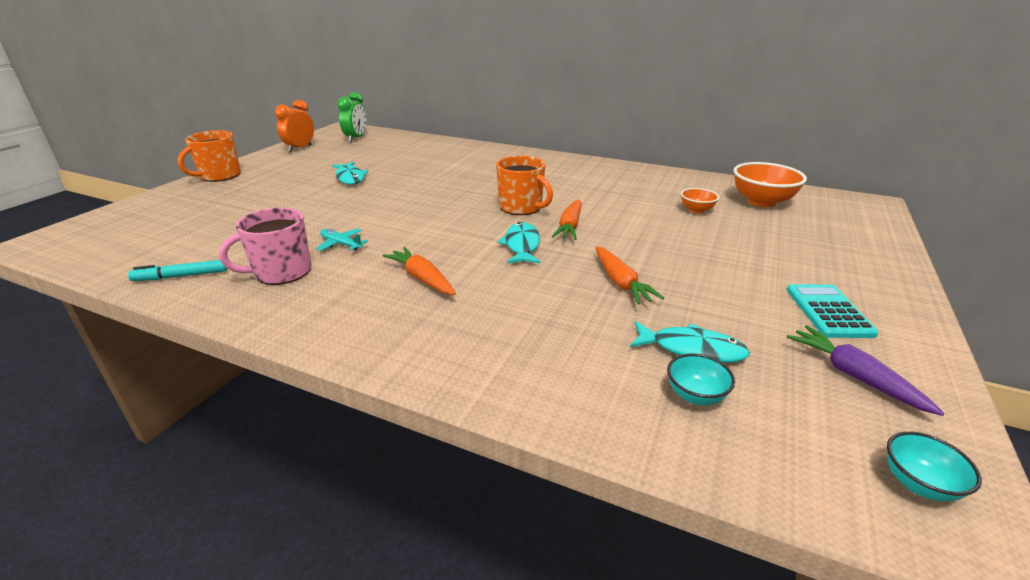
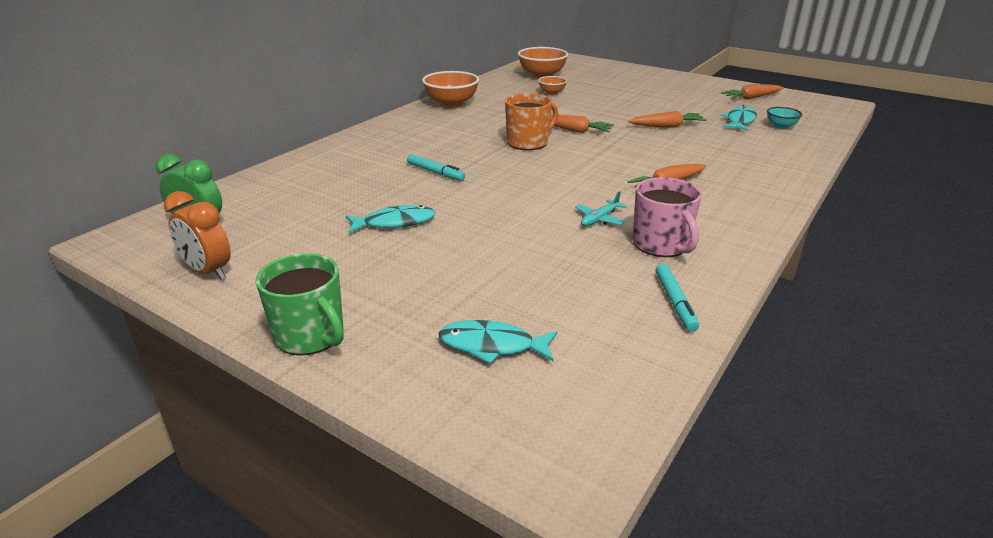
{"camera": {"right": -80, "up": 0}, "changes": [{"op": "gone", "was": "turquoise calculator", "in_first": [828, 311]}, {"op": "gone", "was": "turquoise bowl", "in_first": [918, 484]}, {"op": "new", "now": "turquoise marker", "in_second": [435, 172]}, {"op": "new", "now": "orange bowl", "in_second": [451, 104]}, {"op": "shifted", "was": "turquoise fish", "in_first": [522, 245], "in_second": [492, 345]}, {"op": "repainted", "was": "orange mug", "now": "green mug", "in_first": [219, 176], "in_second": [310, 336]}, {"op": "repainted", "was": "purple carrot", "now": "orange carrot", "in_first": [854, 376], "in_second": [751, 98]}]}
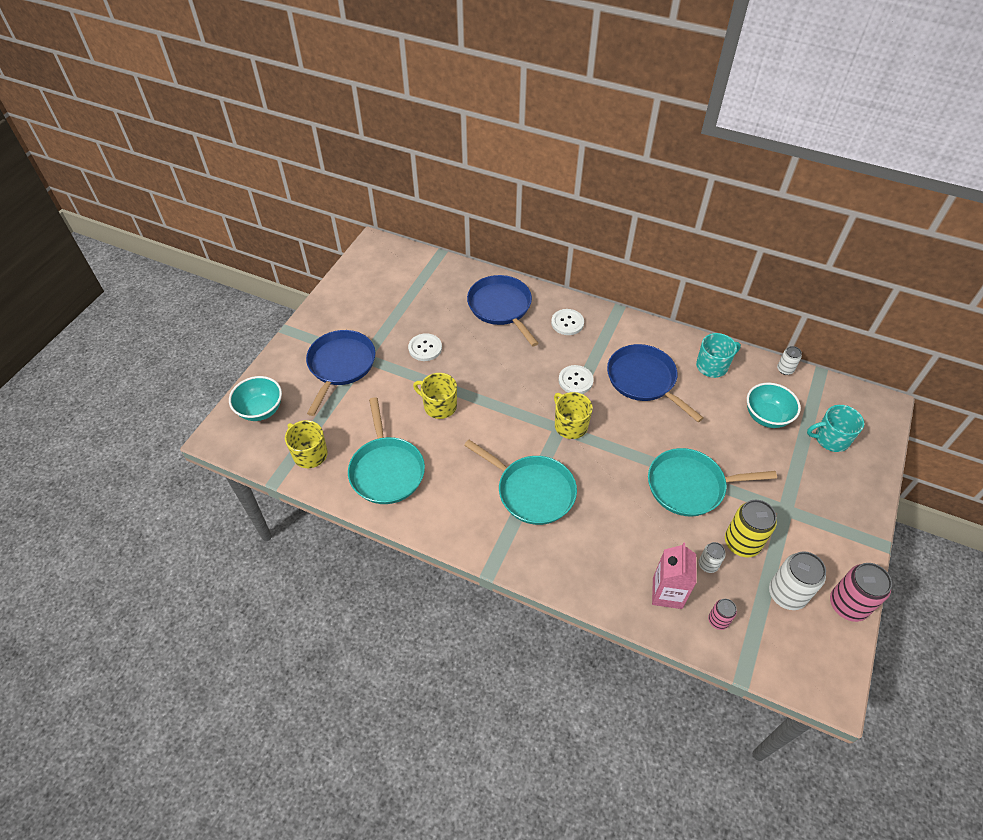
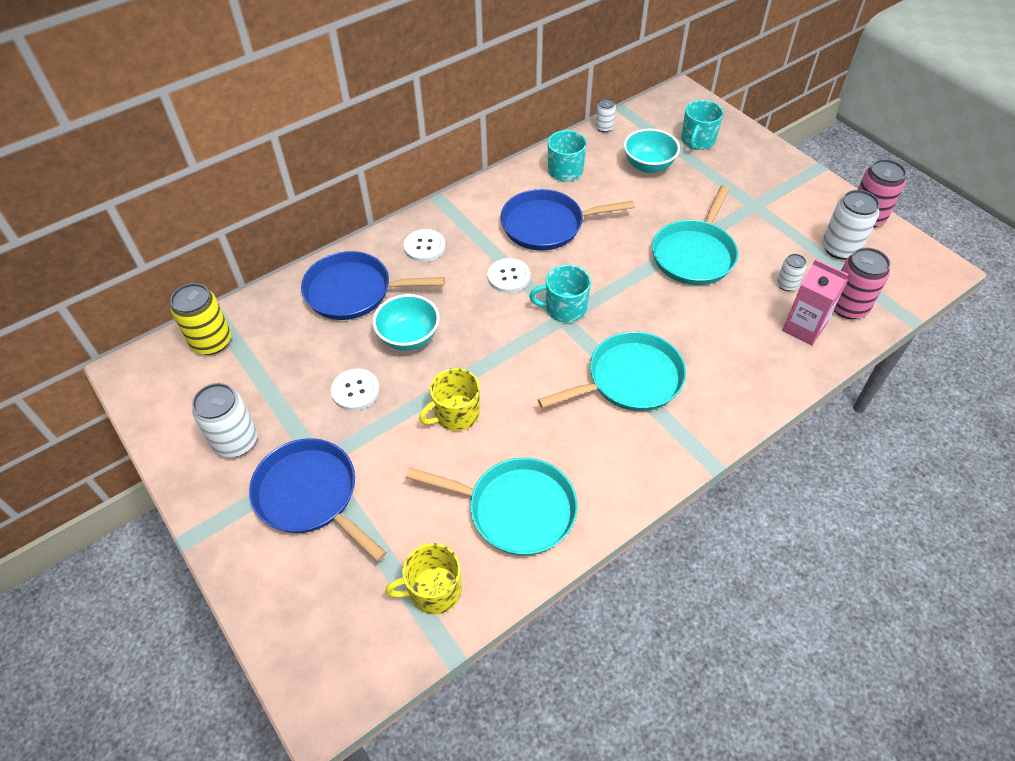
{"camera": {"right": -60, "up": 0}, "changes": [{"op": "new", "now": "white can", "in_second": [236, 441]}, {"op": "shifted", "was": "turquoise bowl", "in_first": [261, 410], "in_second": [409, 337]}, {"op": "shifted", "was": "yellow can", "in_first": [742, 543], "in_second": [211, 342]}, {"op": "repainted", "was": "yellow mug", "now": "turquoise mug", "in_first": [570, 425], "in_second": [564, 308]}, {"op": "scaled", "was": "pink can", "in_first": [718, 620], "in_second": [847, 307], "ratio": 1.85}]}
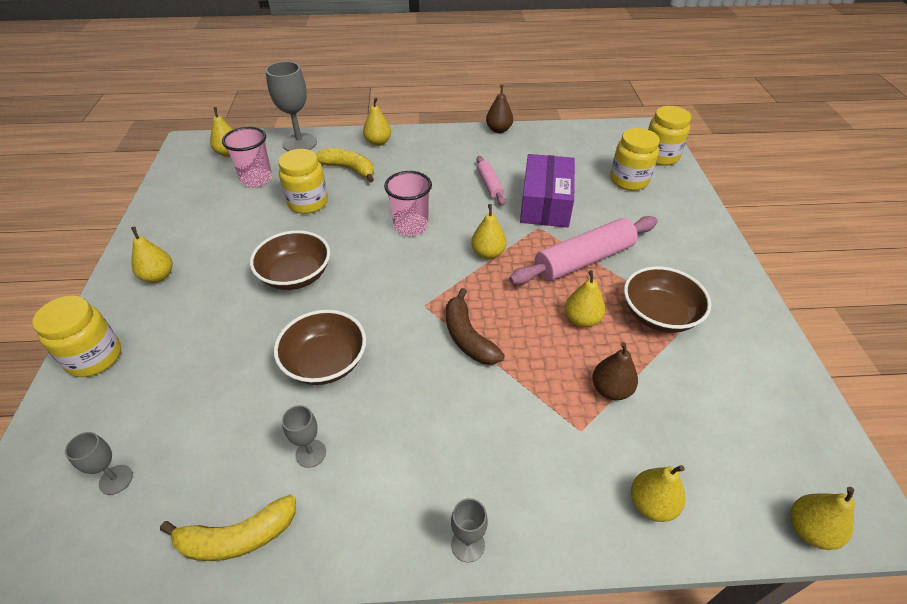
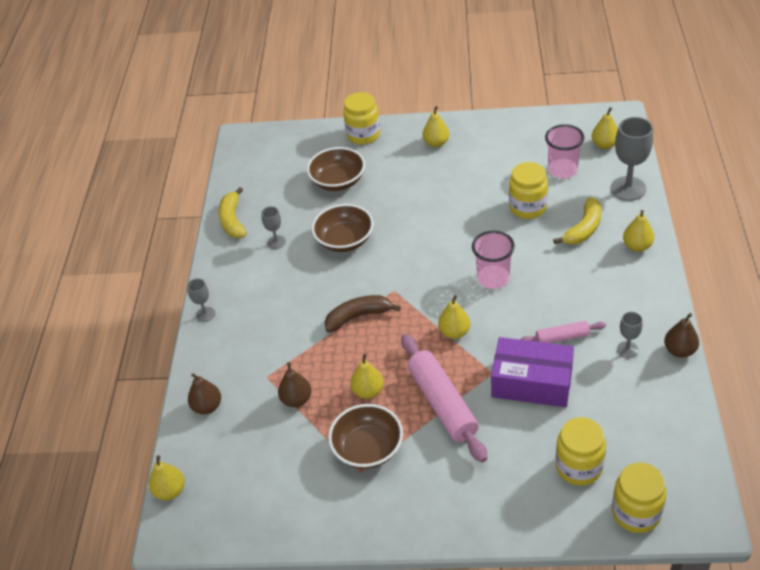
{"camera": {"right": 100, "up": 0}, "changes": [{"op": "shifted", "was": "grey goblet", "in_first": [116, 479], "in_second": [627, 349]}, {"op": "shifted", "was": "brown bowl", "in_first": [295, 275], "in_second": [338, 181]}, {"op": "repainted", "was": "yellow pear", "now": "brown pear", "in_first": [651, 504], "in_second": [207, 406]}]}
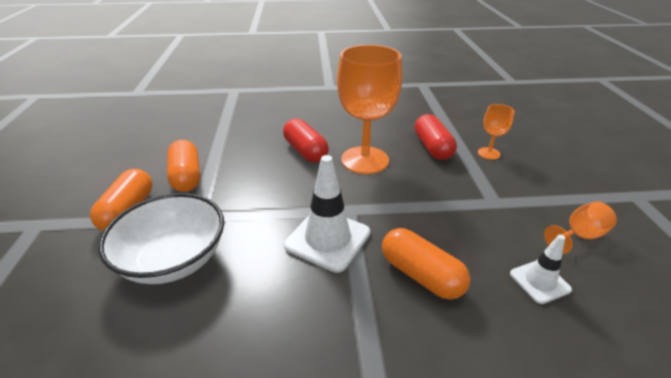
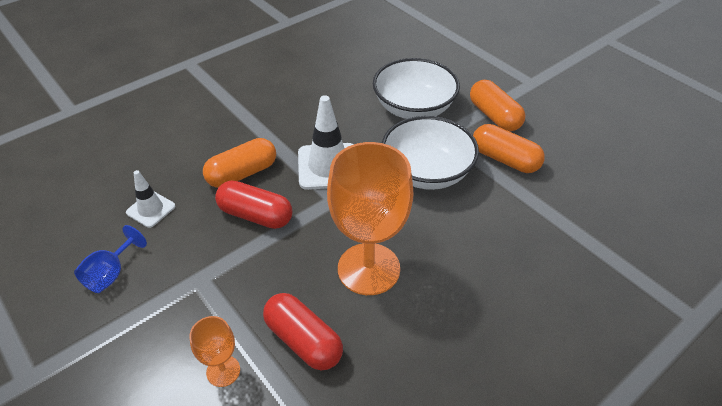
{"camera": {"right": 145, "up": 10}, "changes": [{"op": "new", "now": "white bowl", "in_second": [427, 172]}, {"op": "shifted", "was": "red capsule", "in_first": [305, 151], "in_second": [255, 215]}, {"op": "repainted", "was": "orange goblet", "now": "blue goblet", "in_first": [579, 236], "in_second": [111, 274]}, {"op": "rotated", "was": "orange capsule", "in_first": [421, 275], "in_second": [242, 174], "clockwise": -45}]}
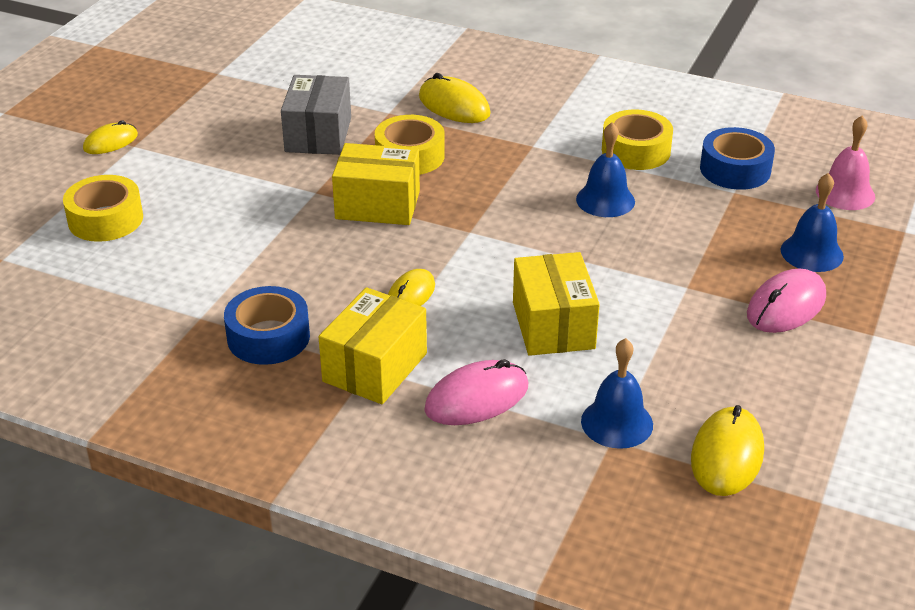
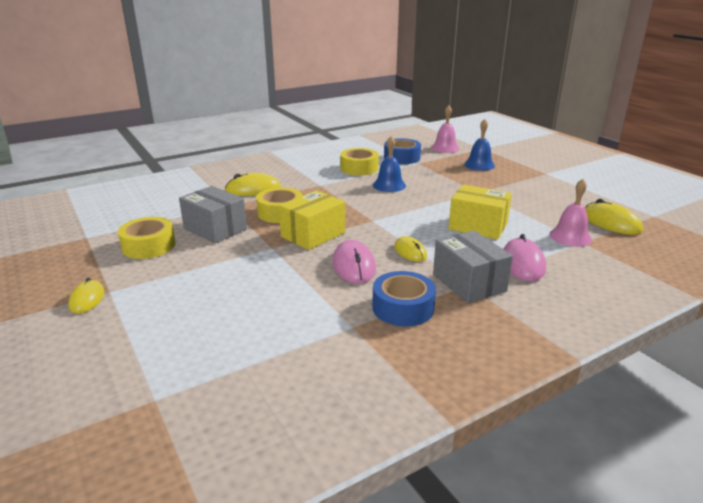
{"camera": {"right": -55, "up": -10}, "changes": [{"op": "shifted", "was": "yellow tape", "in_first": [105, 219], "in_second": [149, 246]}, {"op": "shifted", "was": "pink mouse", "in_first": [786, 306], "in_second": [354, 265]}, {"op": "repainted", "was": "yellow box", "now": "grey box", "in_first": [375, 367], "in_second": [469, 282]}, {"op": "repainted", "was": "blue bell", "now": "pink bell", "in_first": [617, 423], "in_second": [570, 237]}]}
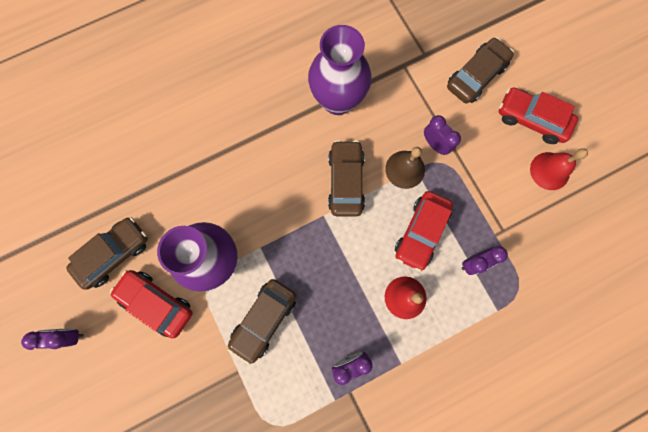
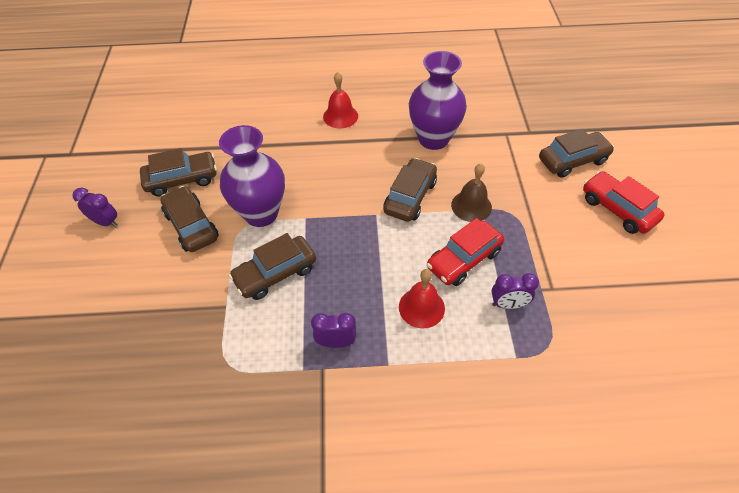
{"camera": {"right": 25, "up": -25}, "changes": [{"op": "gone", "was": "purple clock", "in_first": [435, 144]}, {"op": "shifted", "was": "red bell", "in_first": [549, 171], "in_second": [340, 116]}, {"op": "repainted", "was": "red car", "now": "brown car", "in_first": [157, 303], "in_second": [191, 226]}]}
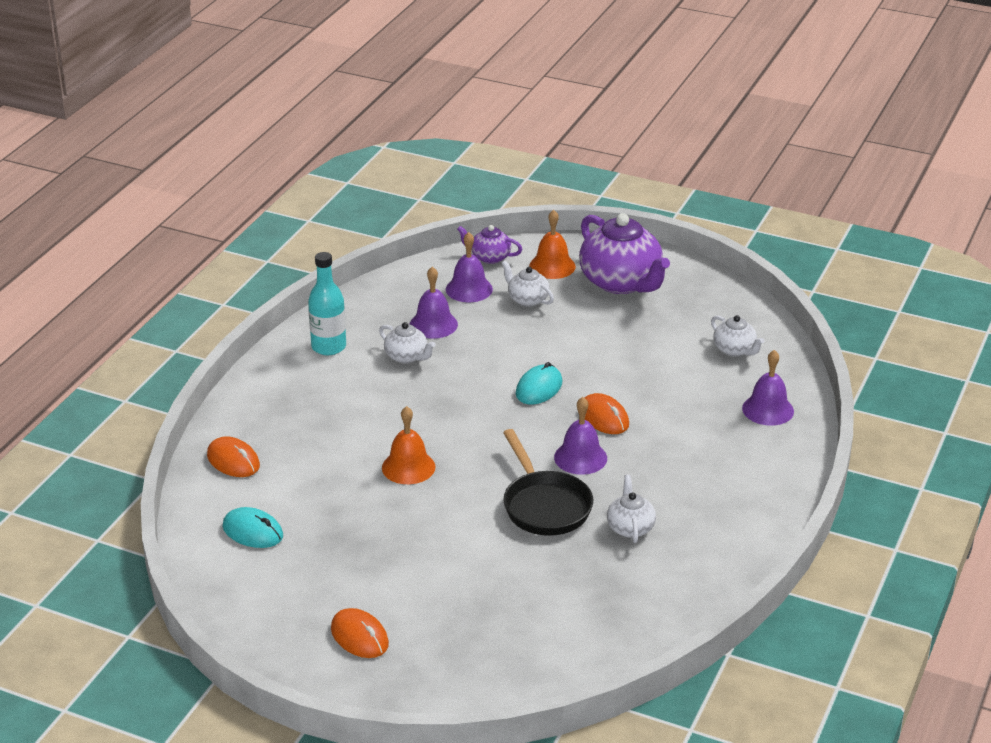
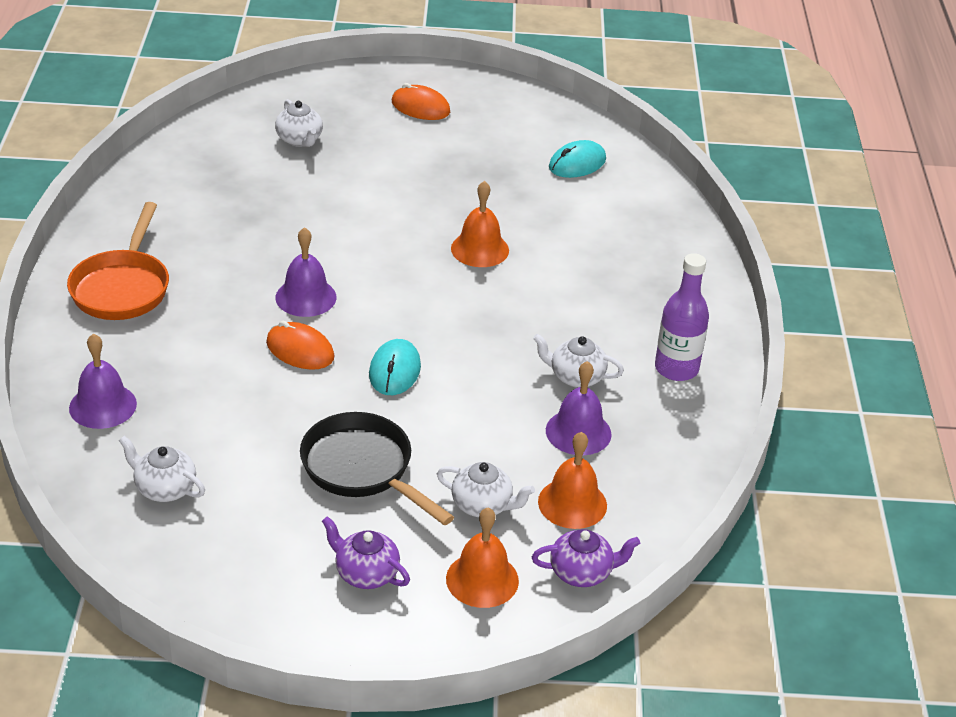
{"camera": {"right": 155, "up": 5}, "changes": [{"op": "gone", "was": "orange mouse", "in_first": [233, 461]}, {"op": "new", "now": "orange pan", "in_second": [122, 287]}, {"op": "shifted", "was": "black pan", "in_first": [544, 505], "in_second": [362, 469]}, {"op": "shifted", "was": "white teapot", "in_first": [630, 527], "in_second": [300, 140]}, {"op": "repainted", "was": "turquoise bottle", "now": "purple bottle", "in_first": [328, 347], "in_second": [676, 368]}, {"op": "repainted", "was": "purple bell", "now": "orange bell", "in_first": [469, 289], "in_second": [572, 503]}, {"op": "rotated", "was": "turquoise mouse", "in_first": [253, 532], "in_second": [577, 163], "clockwise": -45}, {"op": "scaled", "was": "purple teapot", "in_first": [621, 282], "in_second": [365, 573], "ratio": 0.49}]}
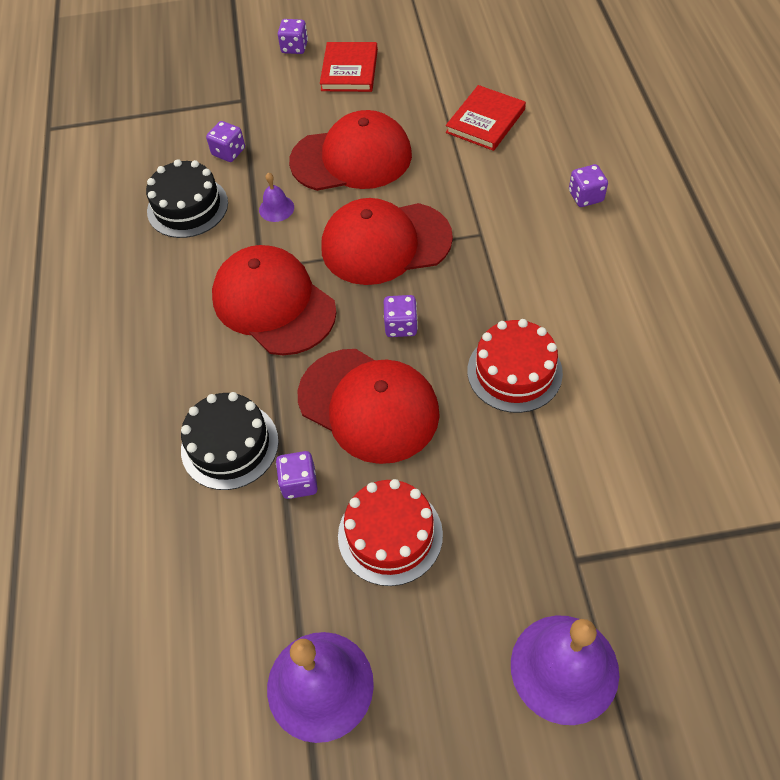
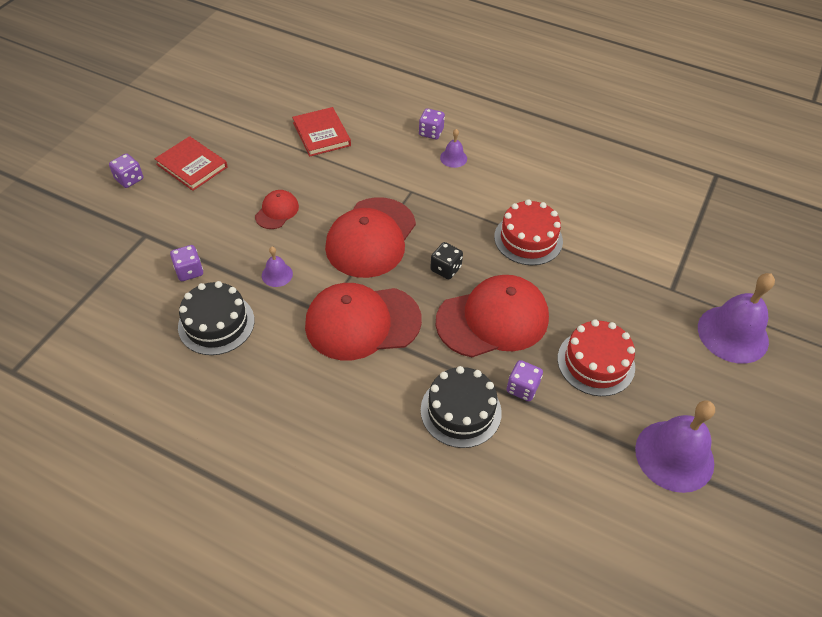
{"camera": {"right": -60, "up": -5}, "changes": [{"op": "new", "now": "purple bell", "in_second": [453, 158]}, {"op": "repainted", "was": "purple dice", "now": "black dice", "in_first": [401, 326], "in_second": [445, 269]}, {"op": "scaled", "was": "red cap", "in_first": [352, 158], "in_second": [277, 211], "ratio": 0.48}]}
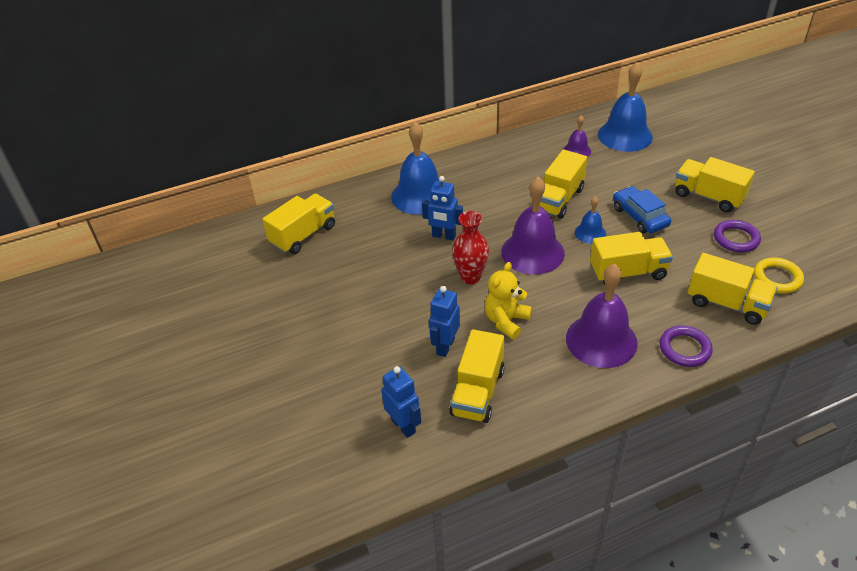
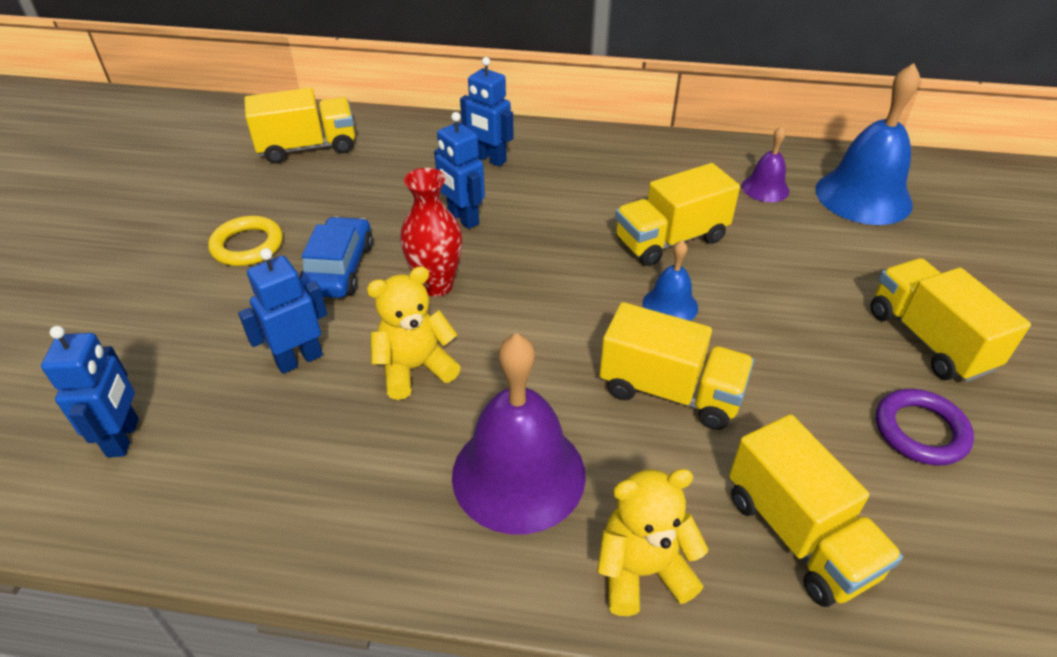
{"camera": {"right": 30, "up": 0}, "changes": [{"op": "gone", "was": "yellow truck", "in_first": [477, 392]}, {"op": "gone", "was": "purple bell", "in_first": [532, 252]}, {"op": "shifted", "was": "blue car", "in_first": [639, 216], "in_second": [339, 268]}, {"op": "shifted", "was": "yellow ring", "in_first": [777, 278], "in_second": [247, 245]}, {"op": "swapped", "was": "blue bell", "now": "blue robot", "in_first": [420, 195], "in_second": [489, 159]}, {"op": "swapped", "was": "purple ring", "now": "yellow teddy bear", "in_first": [684, 349], "in_second": [642, 571]}]}
